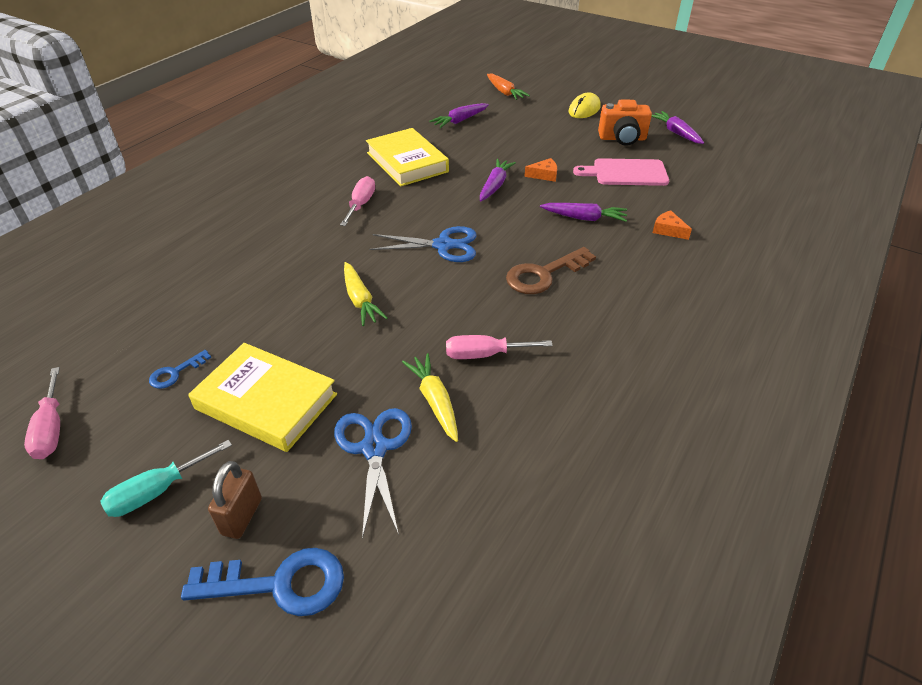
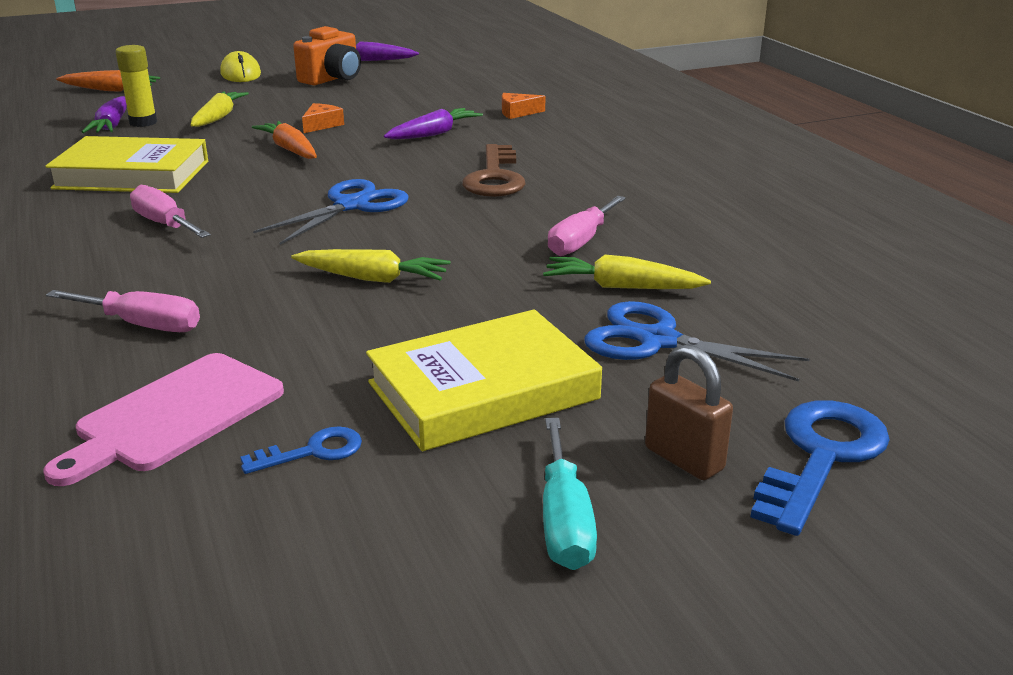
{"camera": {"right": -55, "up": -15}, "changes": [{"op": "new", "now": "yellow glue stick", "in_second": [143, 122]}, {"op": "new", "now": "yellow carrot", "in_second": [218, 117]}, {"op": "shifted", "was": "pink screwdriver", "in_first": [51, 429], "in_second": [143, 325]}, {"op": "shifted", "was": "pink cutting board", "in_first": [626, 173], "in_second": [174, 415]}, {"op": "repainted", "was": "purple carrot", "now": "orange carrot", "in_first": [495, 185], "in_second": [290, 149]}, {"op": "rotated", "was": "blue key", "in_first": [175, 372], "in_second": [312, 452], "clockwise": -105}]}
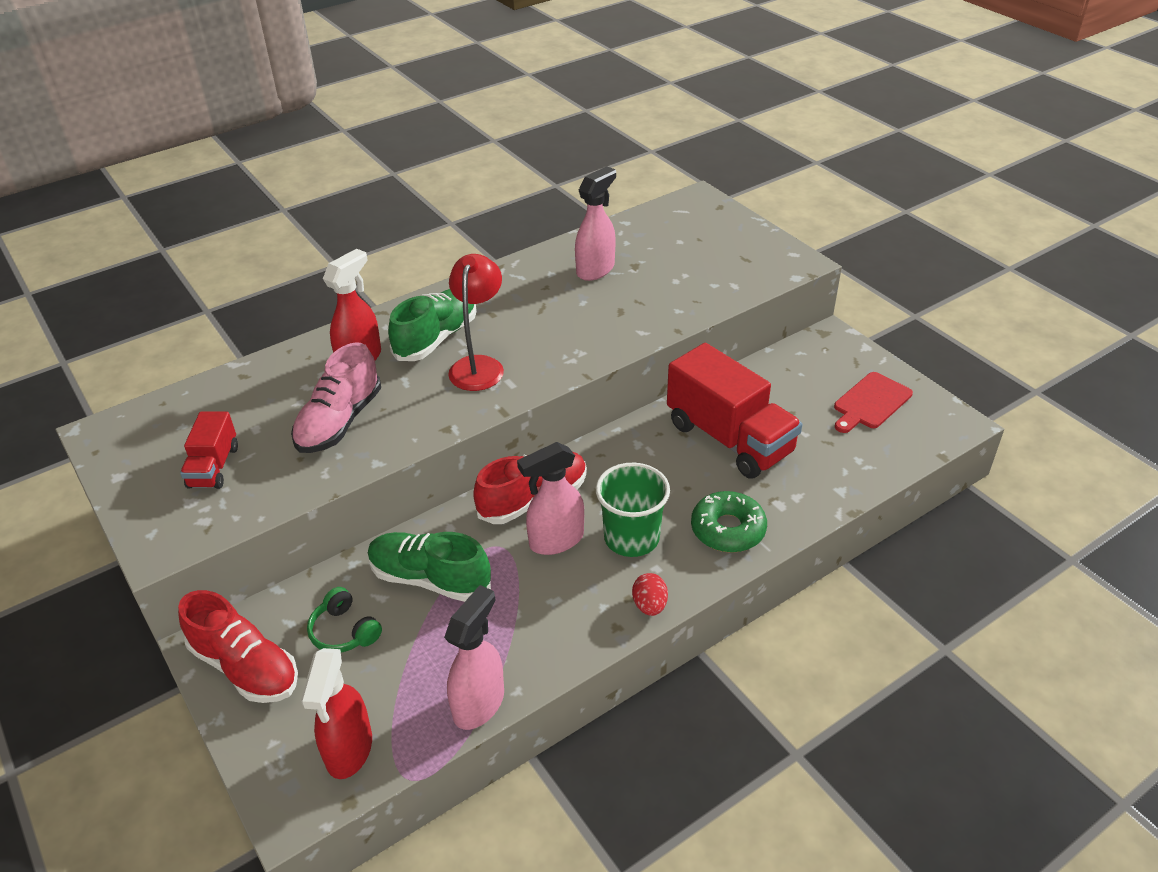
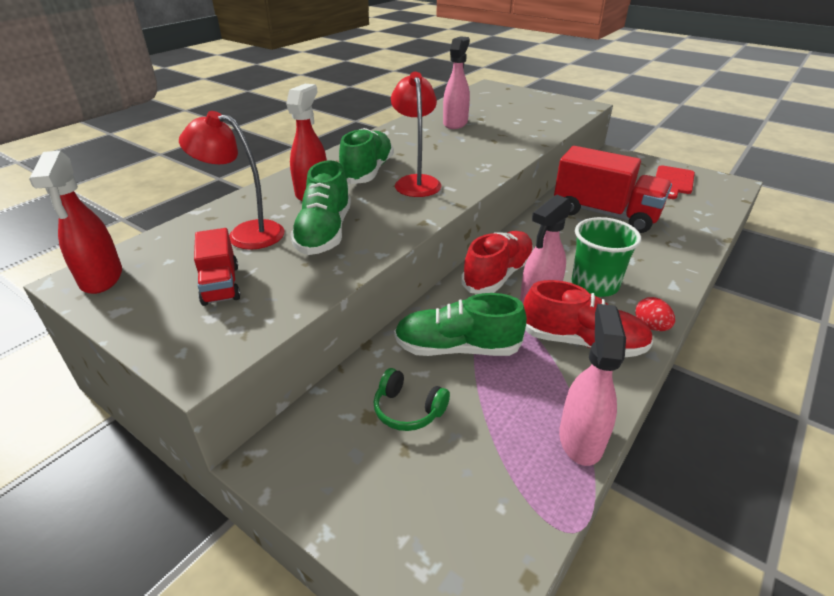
{"camera": {"right": -20, "up": -5}, "changes": [{"op": "gone", "was": "green donut", "in_first": [728, 529]}, {"op": "new", "now": "red lamp", "in_second": [245, 233]}, {"op": "shifted", "was": "red shoe", "in_first": [245, 667], "in_second": [582, 342]}, {"op": "shifted", "was": "red spray bottle", "in_first": [349, 750], "in_second": [101, 279]}, {"op": "repainted", "was": "pink shoe", "now": "green shoe", "in_first": [339, 422], "in_second": [324, 233]}]}
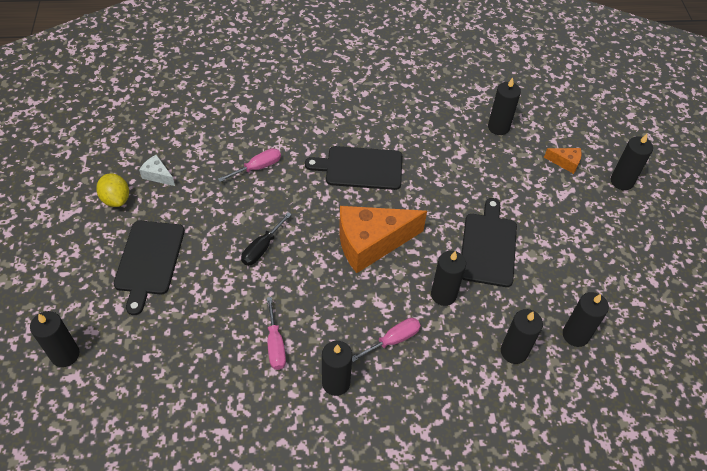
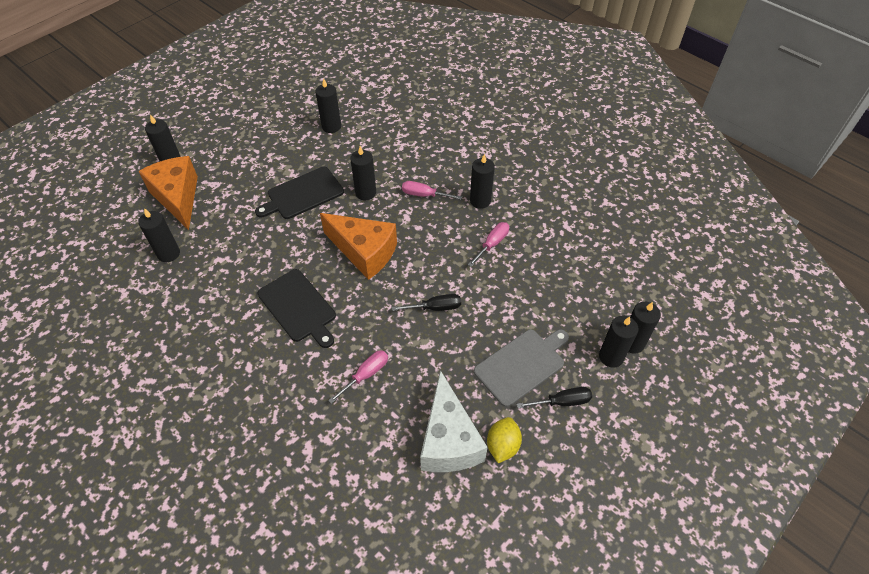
{"camera": {"right": -130, "up": 0}, "changes": [{"op": "new", "now": "black screwdriver", "in_second": [562, 402]}, {"op": "shifted", "was": "black candle", "in_first": [514, 352], "in_second": [611, 356]}, {"op": "repainted", "was": "black cutting board", "now": "grey cutting board", "in_first": [149, 261], "in_second": [521, 365]}, {"op": "rotated", "was": "pink screwdriver", "in_first": [258, 167], "in_second": [366, 374], "clockwise": 120}, {"op": "scaled", "was": "white cheese", "in_first": [158, 175], "in_second": [449, 440], "ratio": 2.31}, {"op": "scaled", "was": "orange cheese", "in_first": [565, 162], "in_second": [177, 197], "ratio": 2.31}]}
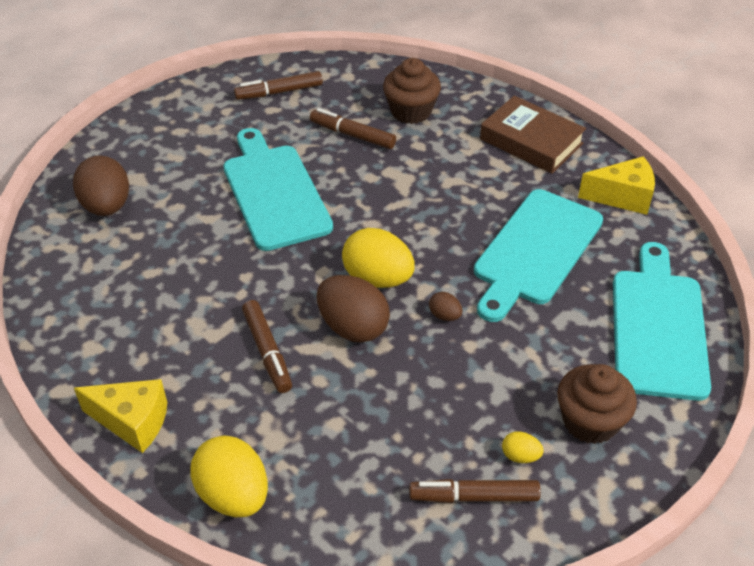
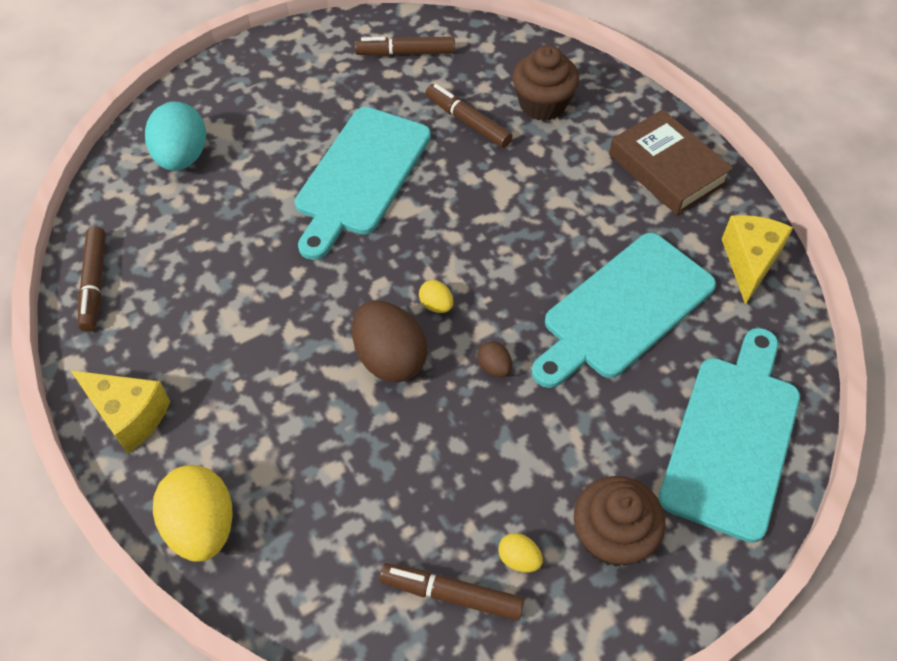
{"camera": {"right": 15, "up": 10}, "changes": [{"op": "shifted", "was": "brown marker", "in_first": [267, 351], "in_second": [94, 284]}, {"op": "repainted", "was": "brown egg", "now": "turquoise egg", "in_first": [107, 206], "in_second": [182, 157]}, {"op": "rotated", "was": "turquoise cutting board", "in_first": [274, 192], "in_second": [360, 176], "clockwise": -150}, {"op": "rotated", "was": "yellow cheese", "in_first": [622, 197], "in_second": [749, 262], "clockwise": -90}, {"op": "scaled", "was": "yellow egg", "in_first": [377, 278], "in_second": [436, 305], "ratio": 0.46}]}
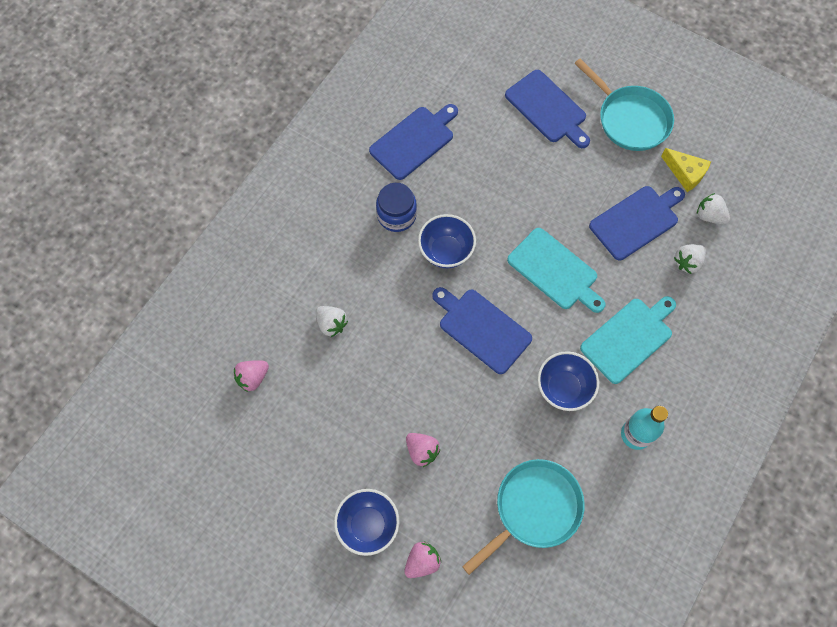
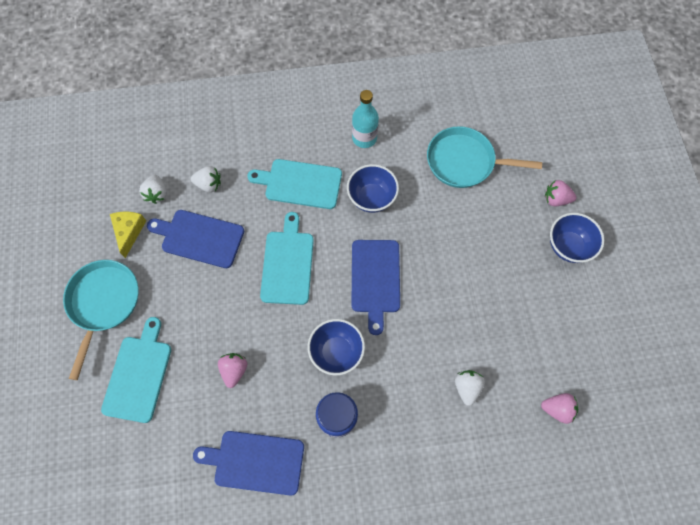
{"camera": {"right": -130, "up": 0}, "changes": [{"op": "shifted", "was": "pink strawberry", "in_first": [422, 451], "in_second": [234, 370]}, {"op": "repainted", "was": "blue cutting board", "now": "turquoise cutting board", "in_first": [547, 109], "in_second": [138, 375]}]}
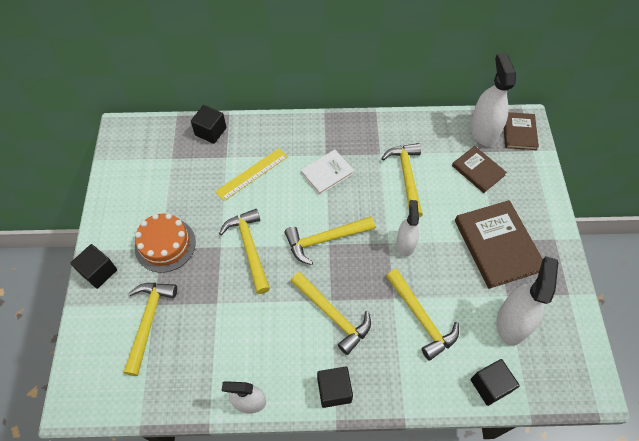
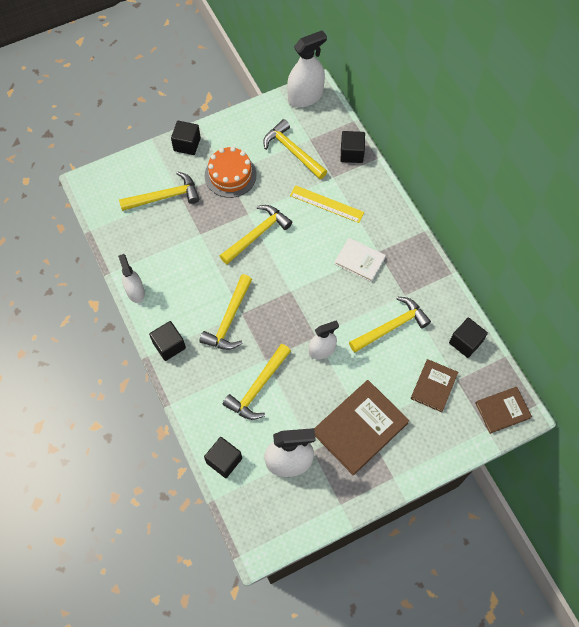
{"camera": {"right": 65, "up": 5}, "changes": [{"op": "new", "now": "black cube", "in_second": [465, 342]}, {"op": "shifted", "was": "yellow hammer", "in_first": [325, 239], "in_second": [293, 151]}, {"op": "shifted", "was": "white spray bottle", "in_first": [483, 131], "in_second": [305, 96]}]}
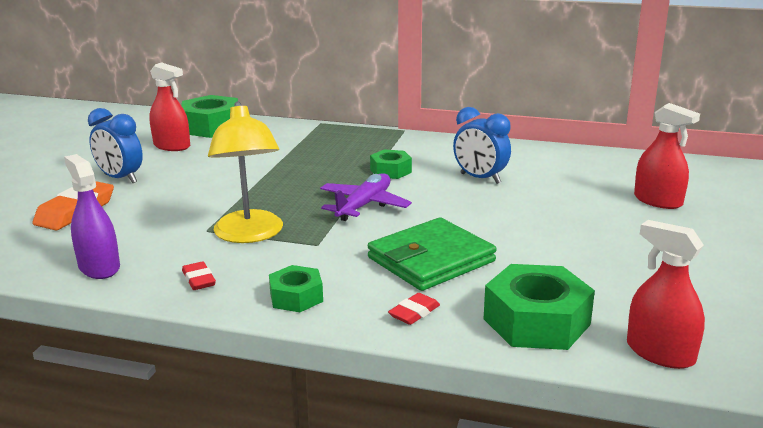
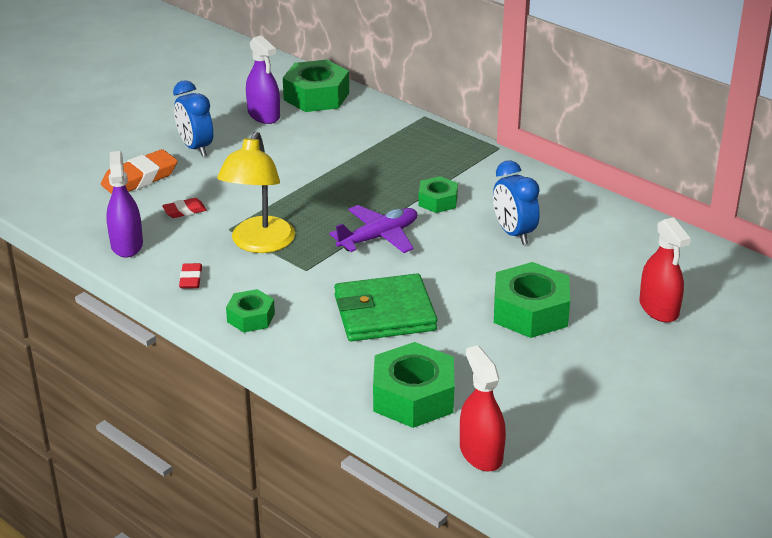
{"camera": {"right": 25, "up": 10}, "changes": [{"op": "new", "now": "green nut", "in_second": [530, 311]}, {"op": "shifted", "was": "red eraser", "in_first": [414, 313], "in_second": [184, 211]}, {"op": "repainted", "was": "red spray bottle", "now": "purple spray bottle", "in_first": [172, 146], "in_second": [264, 115]}]}
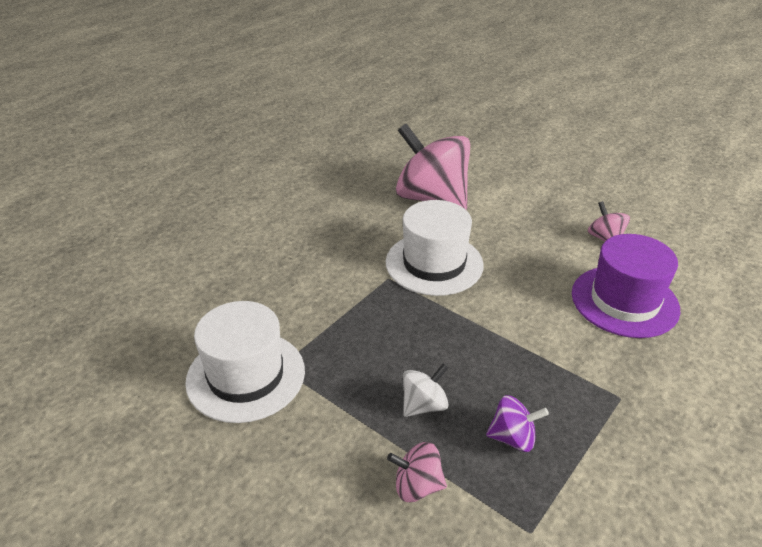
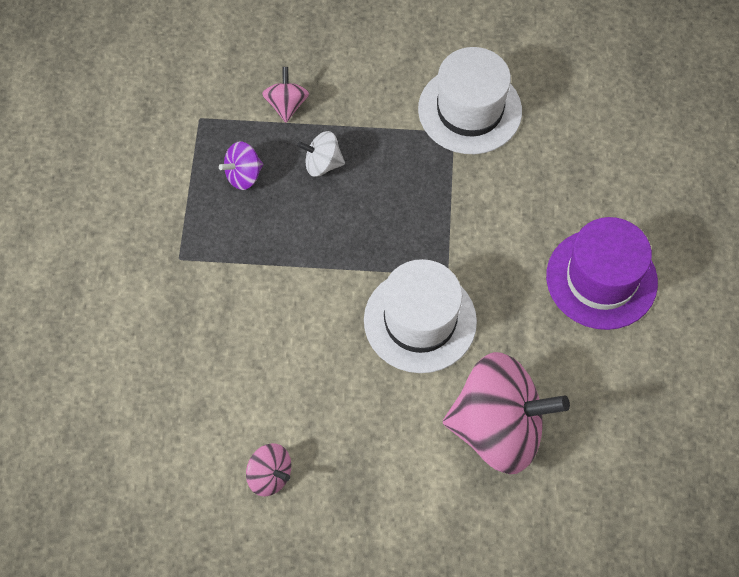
{"camera": {"right": 145, "up": 25}, "changes": [{"op": "shifted", "was": "purple hat", "in_first": [624, 301], "in_second": [601, 279]}, {"op": "rotated", "was": "pink spinning top", "in_first": [417, 486], "in_second": [286, 105], "clockwise": -60}, {"op": "rotated", "was": "white spinning top", "in_first": [424, 405], "in_second": [322, 164], "clockwise": 75}]}
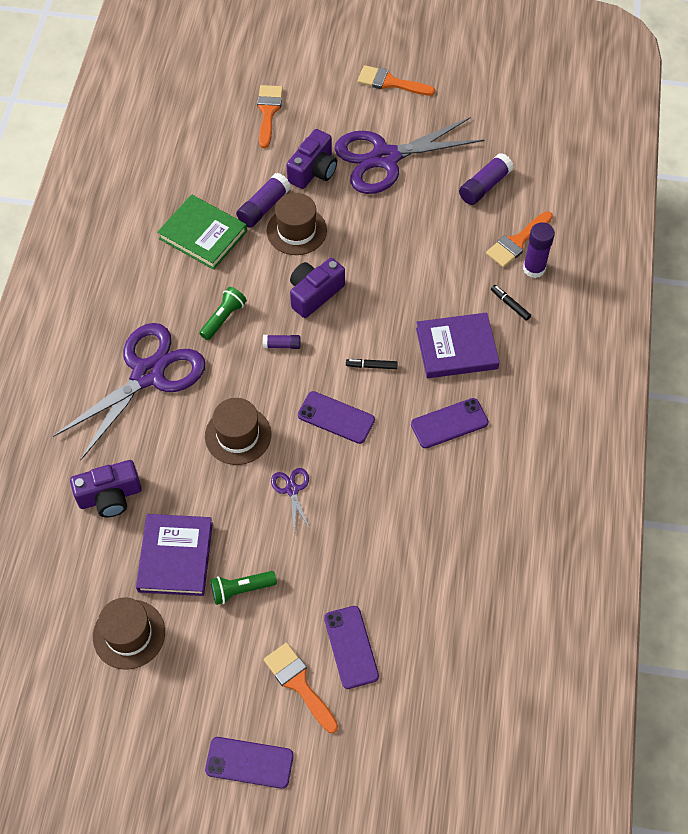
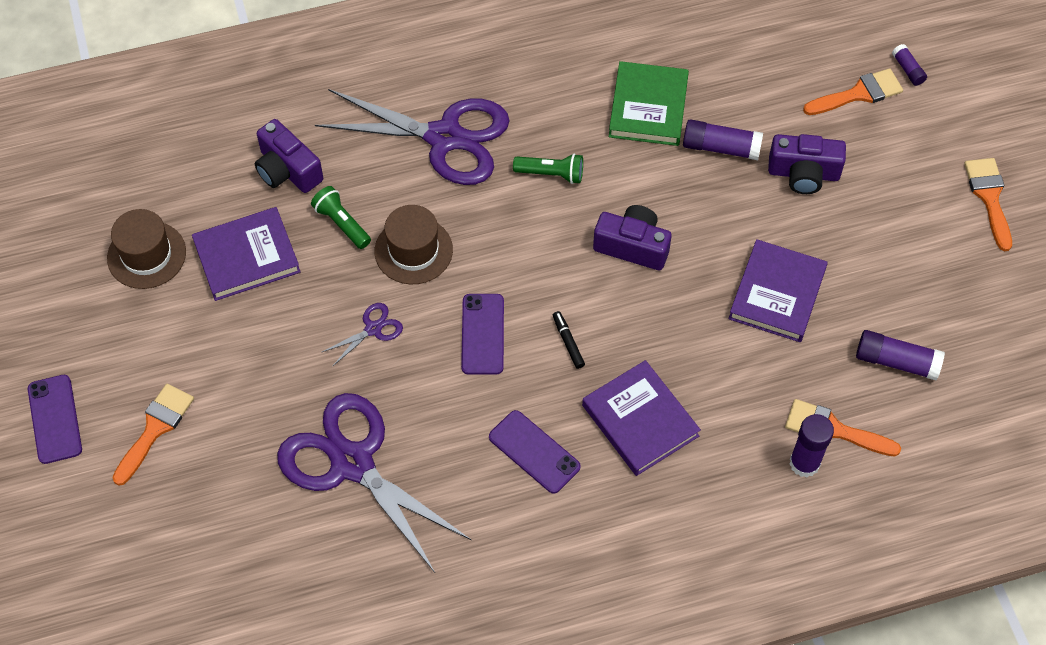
{"camera": {"right": 65, "up": 0}, "changes": [{"op": "gone", "was": "brown hat", "in_first": [296, 230]}, {"op": "gone", "was": "purple phone", "in_first": [351, 647]}, {"op": "gone", "was": "black marker", "in_first": [510, 305]}, {"op": "new", "now": "purple book", "in_second": [777, 294]}, {"op": "shifted", "was": "green flashlight", "in_first": [241, 590], "in_second": [342, 224]}, {"op": "shifted", "was": "purple glue stick", "in_first": [282, 345], "in_second": [908, 69]}, {"op": "shifted", "was": "purple scissors", "in_first": [385, 158], "in_second": [352, 463]}]}
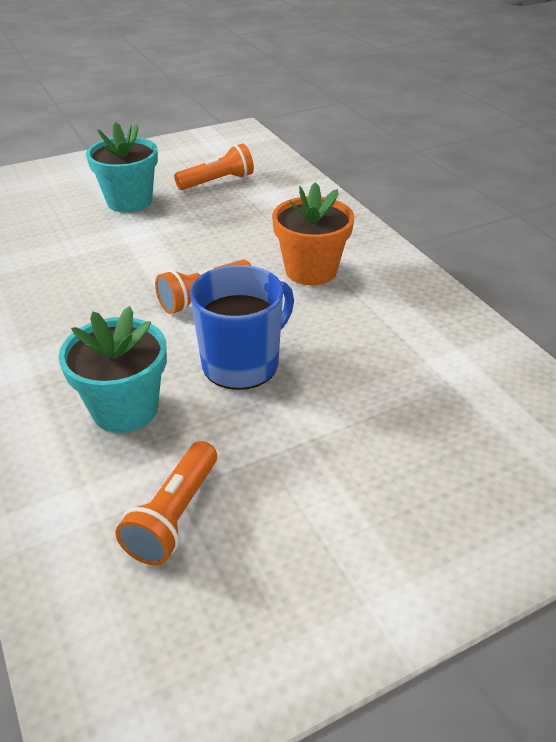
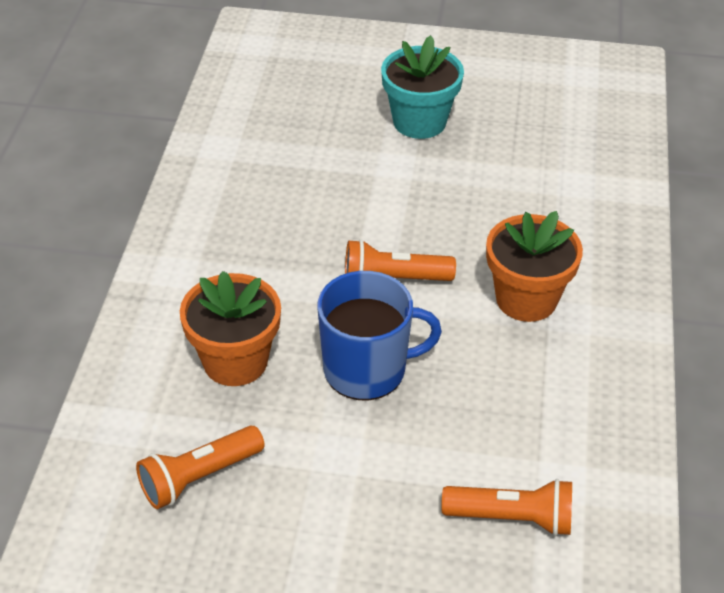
{"camera": {"right": 35, "up": 5}, "changes": [{"op": "shifted", "was": "orange flashlight", "in_first": [217, 182], "in_second": [512, 518]}, {"op": "repainted", "was": "turquoise flower pot", "now": "orange flower pot", "in_first": [125, 409], "in_second": [235, 361]}]}
